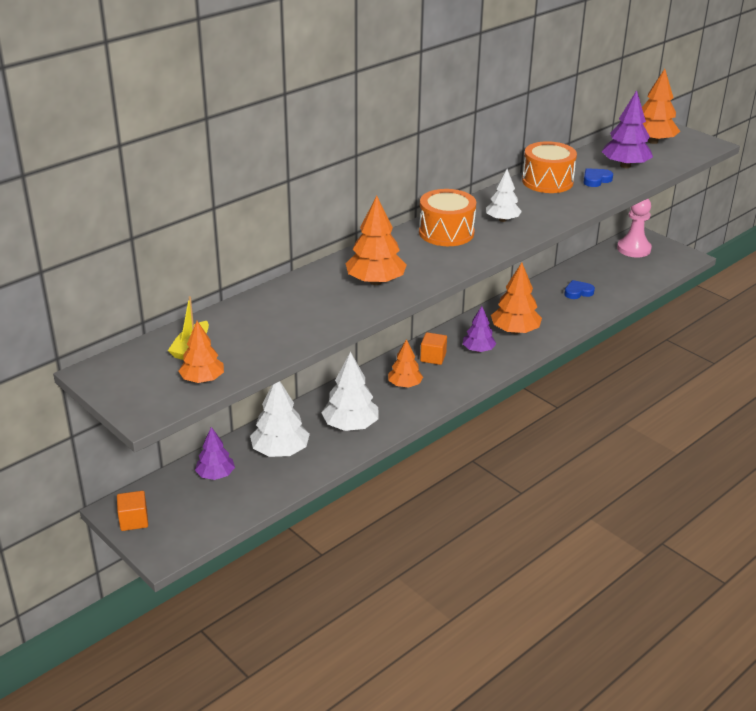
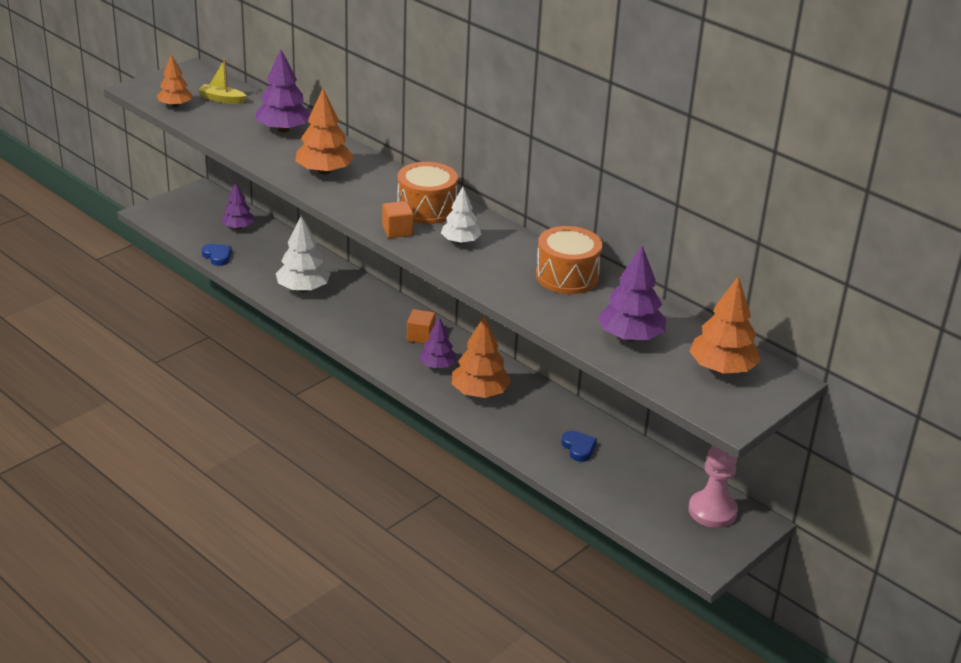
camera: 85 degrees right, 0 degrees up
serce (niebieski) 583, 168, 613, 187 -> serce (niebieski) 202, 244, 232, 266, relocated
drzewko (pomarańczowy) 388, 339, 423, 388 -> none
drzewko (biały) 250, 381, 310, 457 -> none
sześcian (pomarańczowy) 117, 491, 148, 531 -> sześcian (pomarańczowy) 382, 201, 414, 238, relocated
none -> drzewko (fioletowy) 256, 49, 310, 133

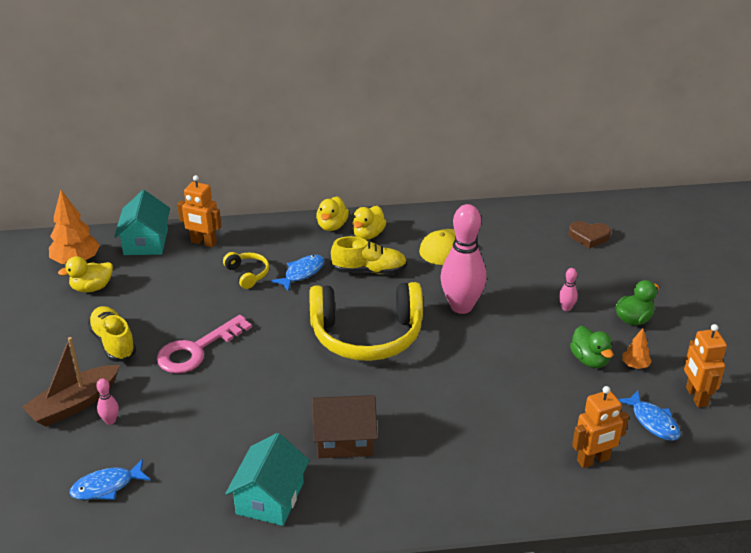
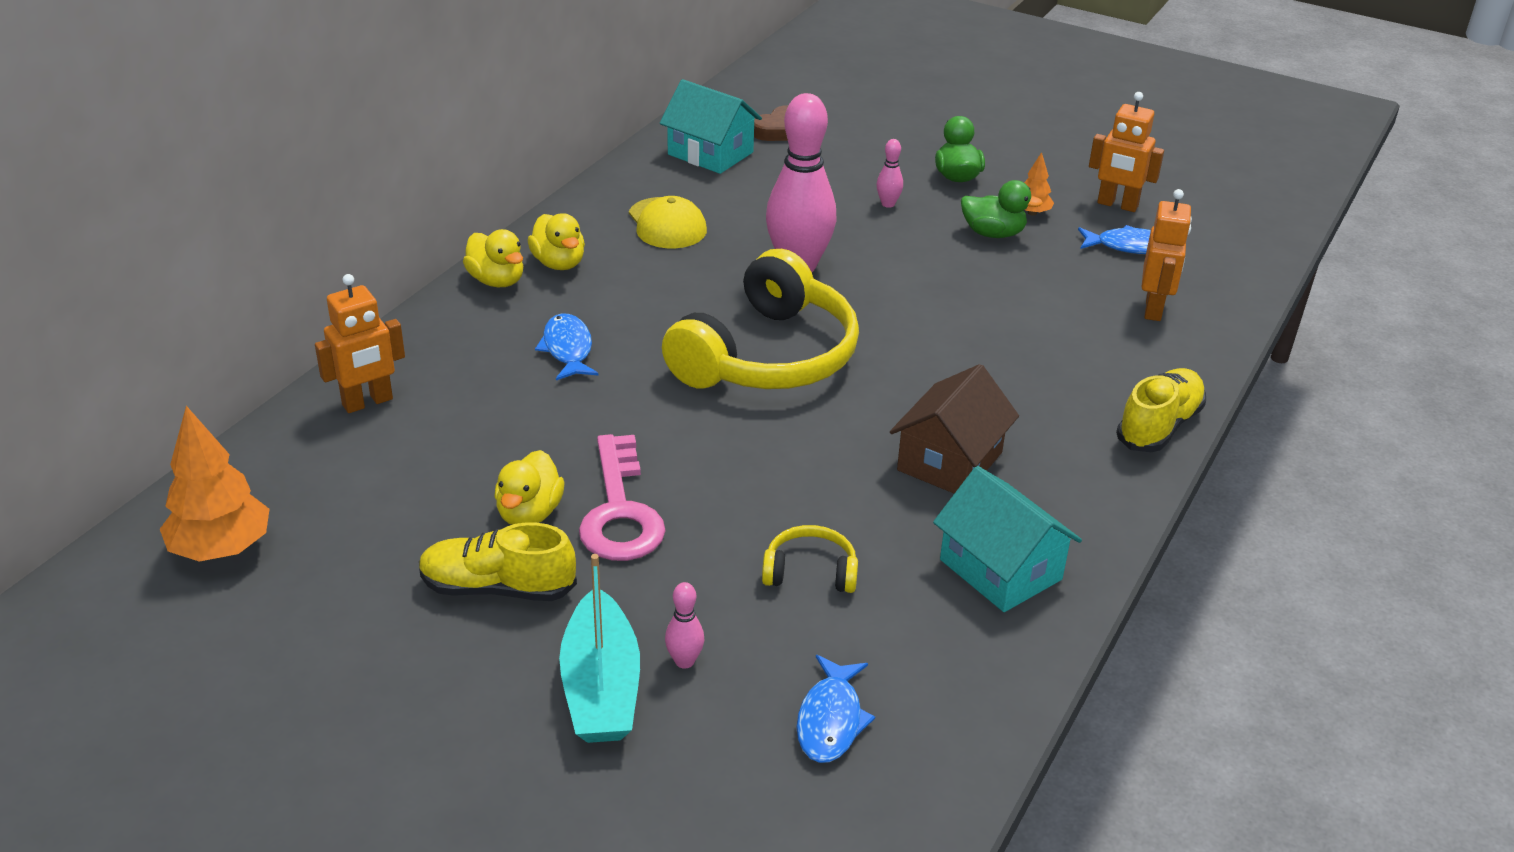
camera: 55 degrees left, 0 degrees up
domek (turkusowy) 114, 190, 170, 255 -> domek (turkusowy) 660, 79, 762, 174, relocated
but (żółty) 331, 236, 407, 274 -> but (żółty) 1116, 368, 1206, 452, relocated
słuchawki (żółty) 223, 252, 269, 289 -> słuchawki (żółty) 762, 525, 858, 593, relocated
kaczka (żółty) 58, 256, 113, 292 -> kaczka (żółty) 494, 450, 565, 525, relocated
łódka (brązowy) 22, 337, 120, 427 -> łódka (turkusowy) 559, 554, 640, 743

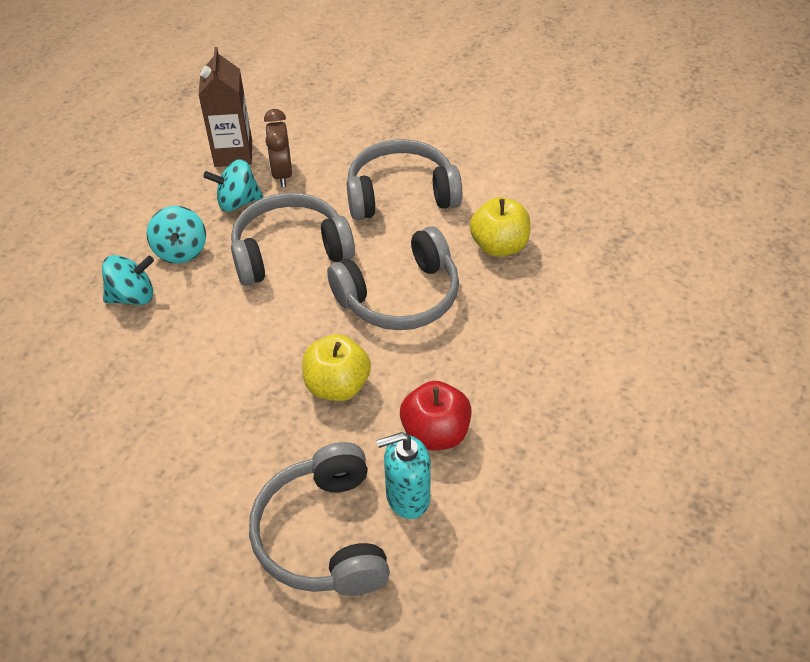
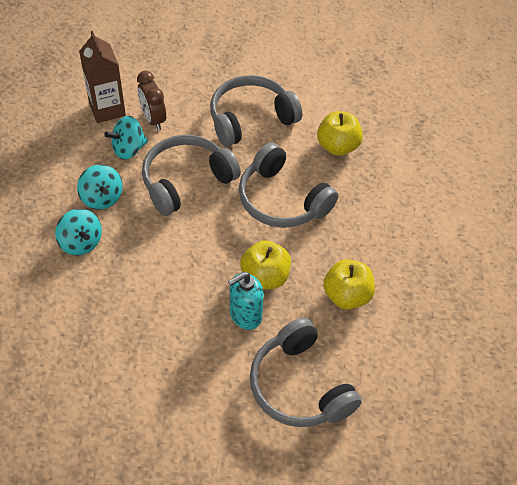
camera: 20 degrees left, 5 degrees up
słuchawki (szary) 327, 226, 459, 330 -> słuchawki (szary) 239, 143, 338, 228, 90 degrees clockwise
bączek (turkusowy) 102, 255, 154, 305 -> bączek (turkusowy) 55, 209, 102, 255, 90 degrees clockwise
jabłko (czerwony) 400, 381, 472, 450 -> jabłko (żółty) 323, 259, 375, 310
dozownik mydła (turkusowy) 376, 432, 431, 519 -> dozownik mydła (turkusowy) 228, 272, 264, 330, relocated

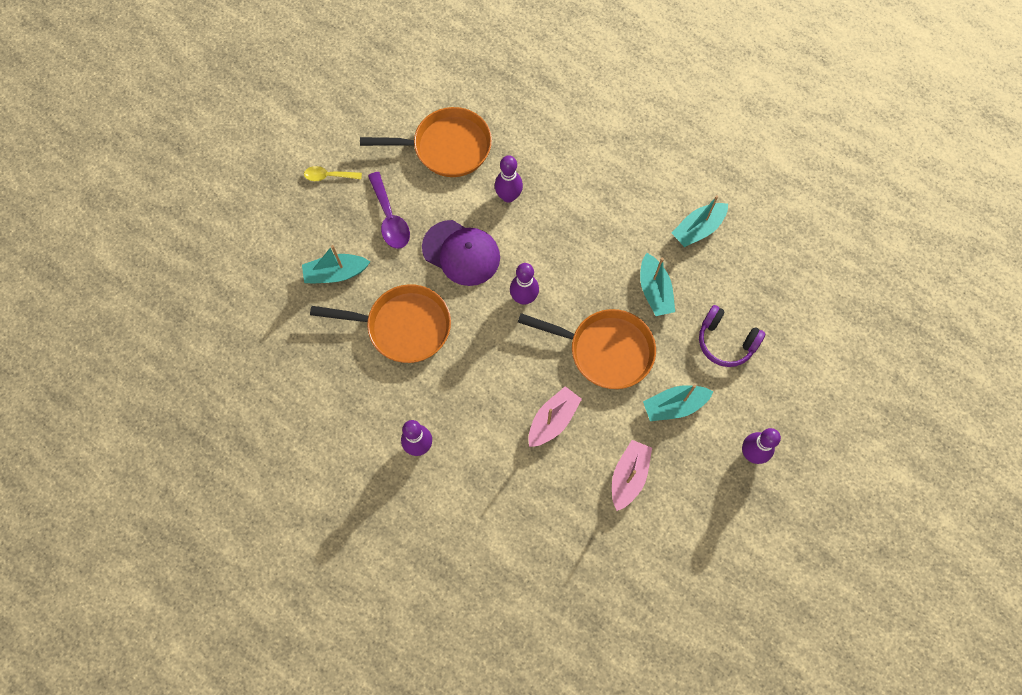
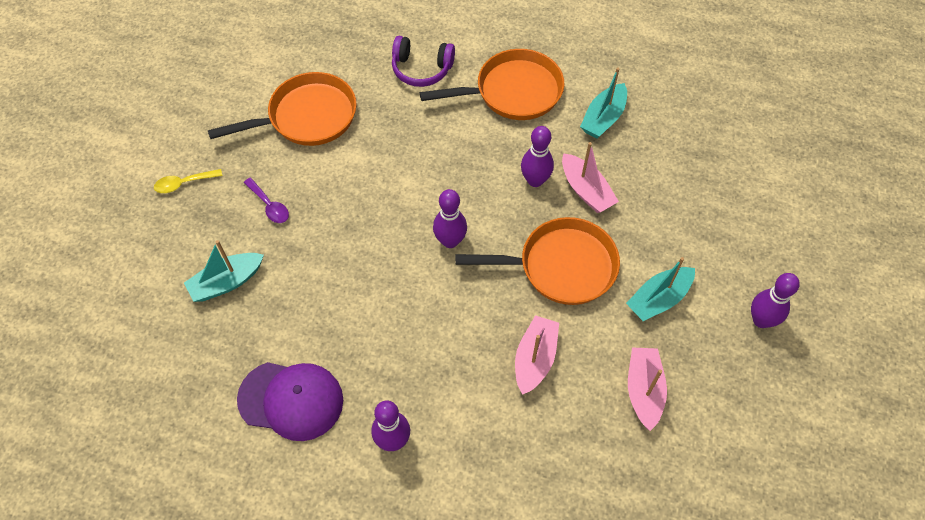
camera: 20 degrees left, 10 degrees down
kręgiel (fioletowy) 495, 155, 523, 203 -> kręgiel (fioletowy) 521, 126, 554, 187, relocated
łyżka (fioletowy) 368, 172, 410, 249 -> łyżka (fioletowy) 244, 178, 289, 223, x0.64
czapka (fioletowy) 422, 220, 500, 286 -> czapka (fioletowy) 237, 362, 343, 441, relocated
łódka (turkusowy) 640, 253, 675, 316 -> łódka (różowy) 562, 142, 619, 213
patelnia (pomarańczowy) 310, 284, 451, 363 -> patelnia (pomarańczowy) 420, 49, 564, 120, relocated
słuchawki (fioletowy) 699, 305, 765, 367 -> słuchawki (fioletowy) 392, 36, 455, 87, relocated

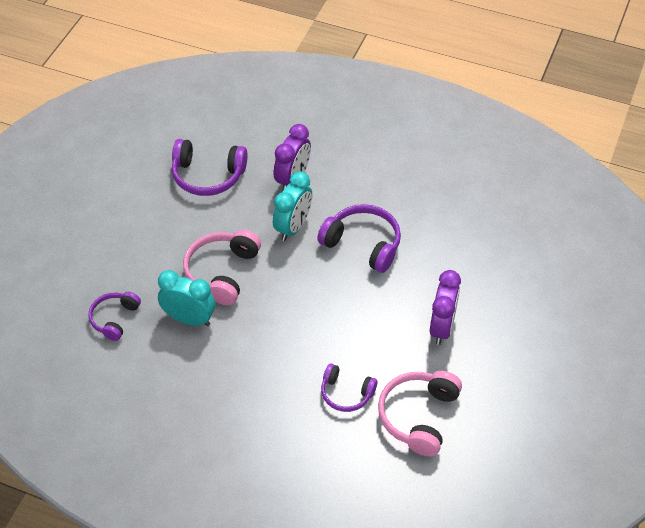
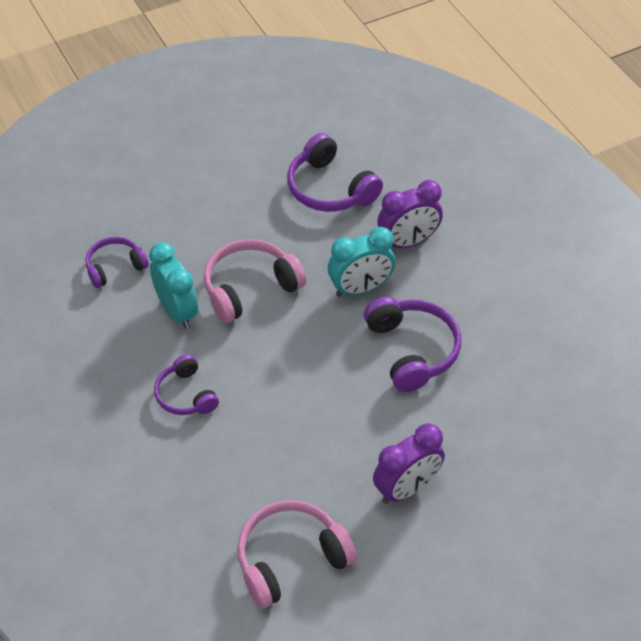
camera: 40 degrees right, 0 degrees up
słuchawki (fioletowy) 321, 363, 377, 412 -> słuchawki (fioletowy) 154, 354, 219, 415, relocated

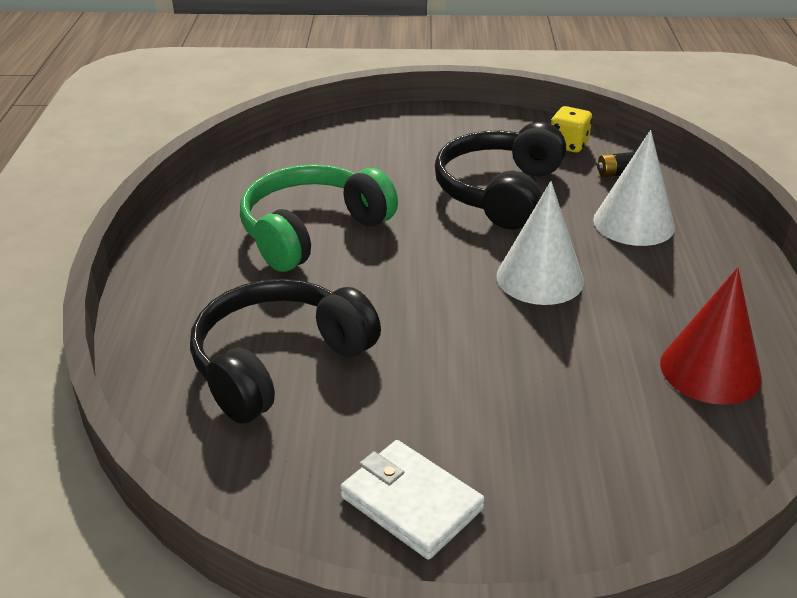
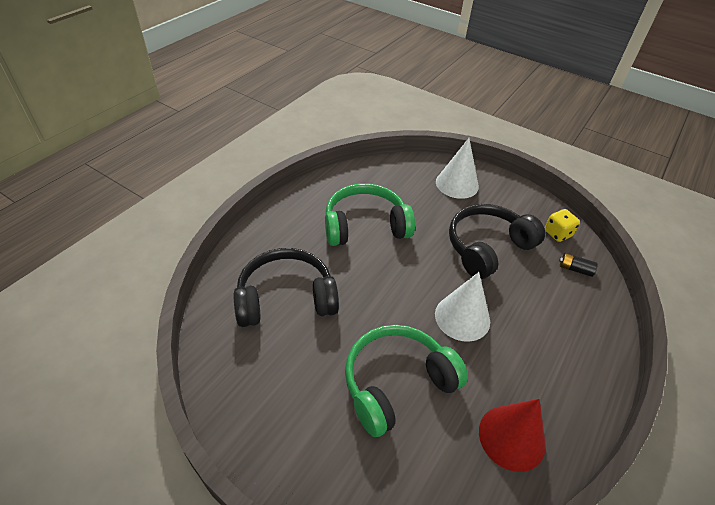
camera: 30 degrees right, 10 degrees up
stożek (biały) 593, 130, 675, 246 -> stożek (biały) 436, 138, 479, 199, relocated
portfel (biały) 340, 440, 485, 560 -> none
none -> słuchawki (zielony) 345, 325, 468, 437

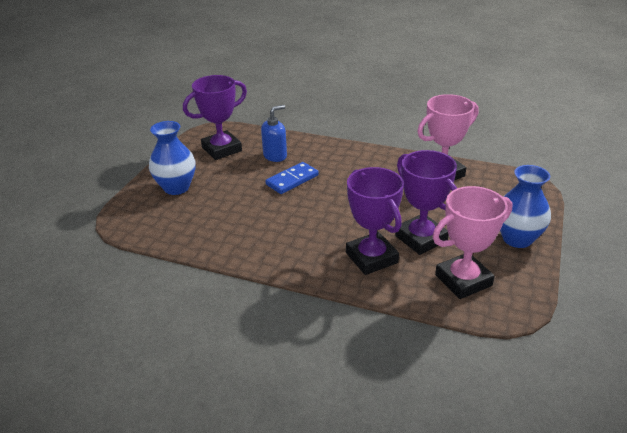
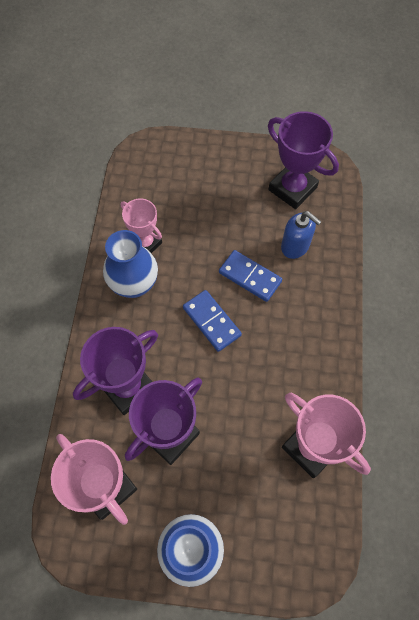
camera: 75 degrees right, 30 degrees up
wazon (niebieski) 149, 121, 196, 195 -> wazon (niebieski) 103, 230, 158, 298, relocated
none -> puchar (różowy) 121, 198, 162, 253
none -> kostka domina (niebieski) 183, 290, 242, 352

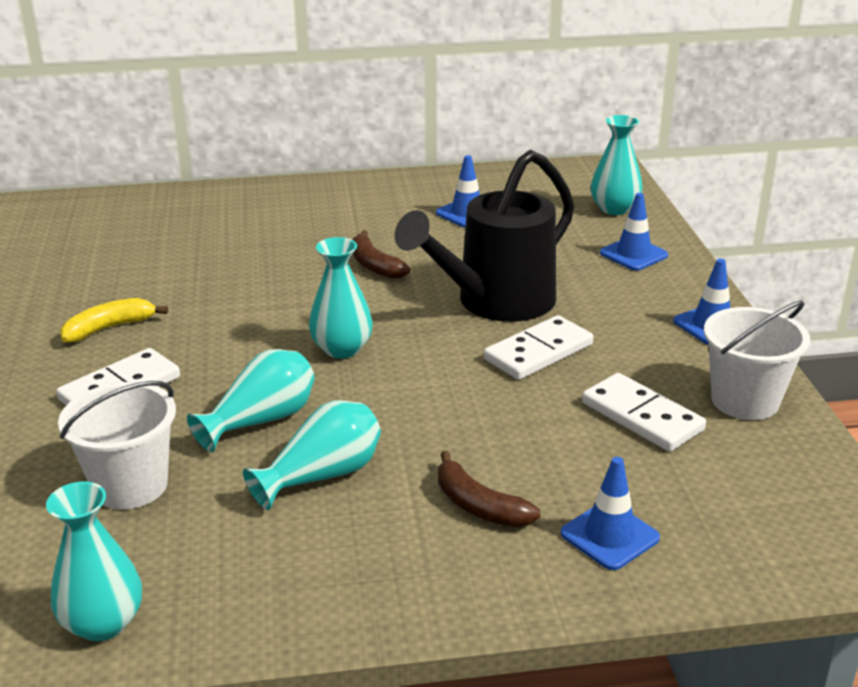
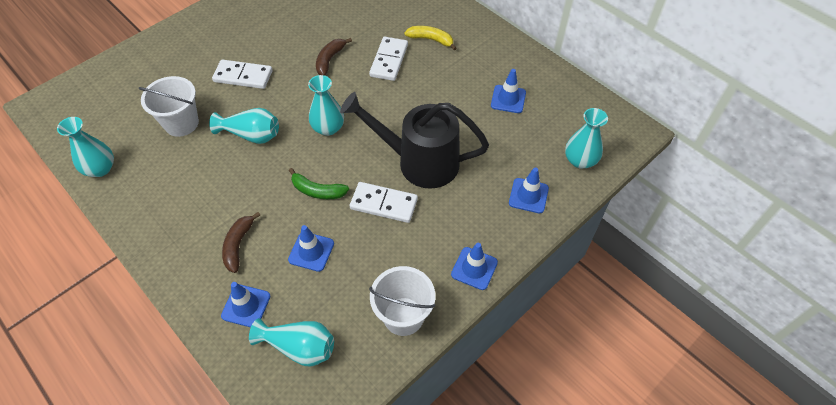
camera: 55 degrees right, 25 degrees up
banan (brązowy) 352, 230, 410, 279 -> banan (brązowy) 316, 38, 352, 76, relocated
banan (żółty) 60, 298, 168, 343 -> banan (żółty) 404, 26, 457, 50, relocated
kostka domina (biały) 582, 373, 706, 452 -> kostka domina (biały) 369, 37, 408, 81, relocated
wazon (turkusowy) 243, 400, 381, 510 -> wazon (turkusowy) 249, 318, 334, 367, relocated
none -> banan (zielony) 289, 168, 349, 199
none -> pachołek (niebieski) 288, 225, 334, 272

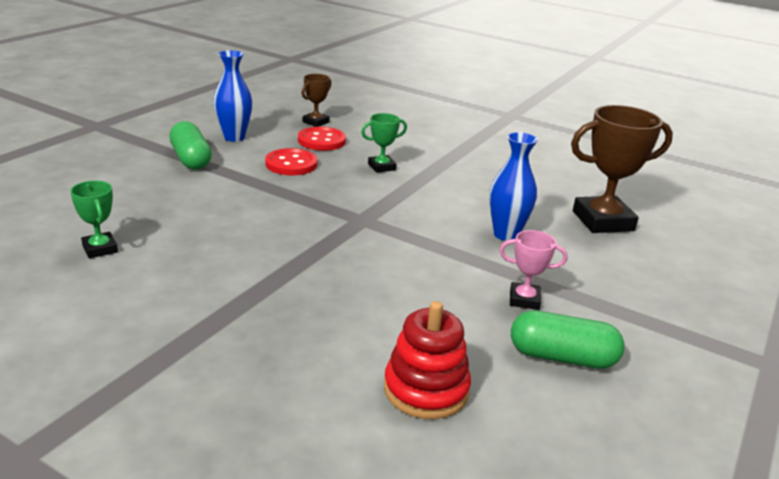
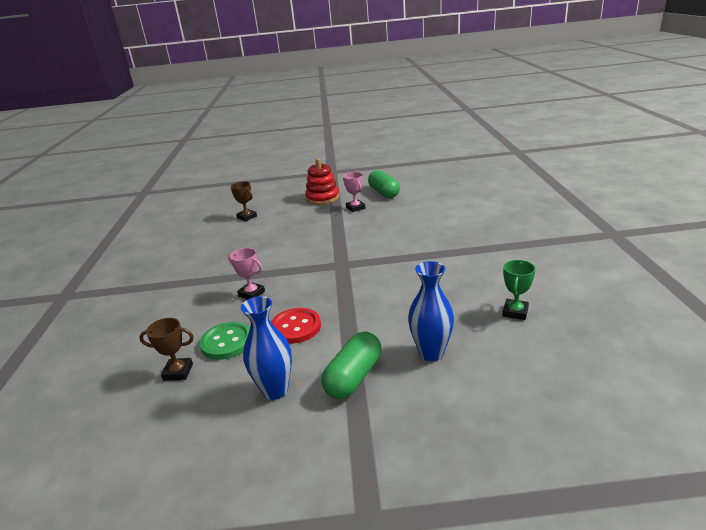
camera: 120 degrees left, 0 degrees up
puchar (brązowy) 571, 105, 673, 233 -> puchar (brązowy) 230, 181, 257, 221, x0.52
puchar (zielony) 361, 113, 407, 173 -> puchar (różowy) 228, 248, 265, 299
guzik (czerwony) 298, 127, 346, 151 -> guzik (zielony) 199, 322, 250, 360
wazon (niebieski) 489, 132, 538, 241 -> wazon (niebieski) 408, 261, 454, 361, relocated
zabawka nakładanka (czerwony) 384, 301, 471, 419 -> zabawka nakładanka (czerwony) 305, 158, 339, 205, relocated

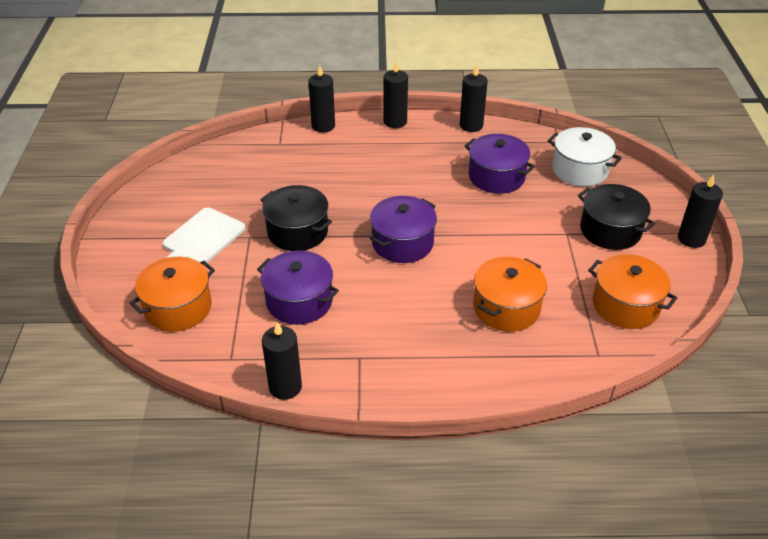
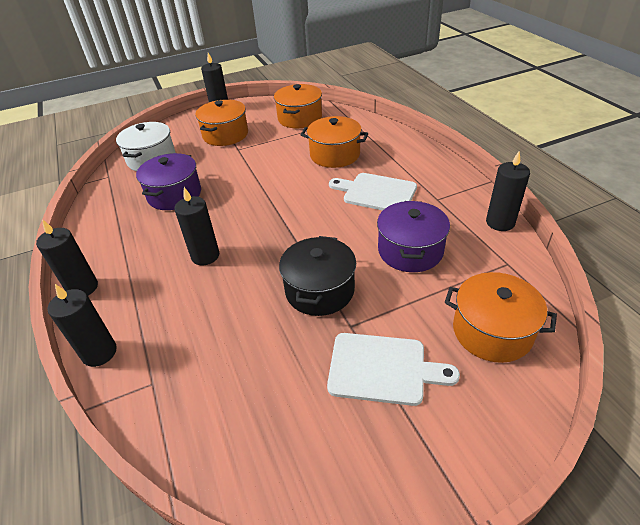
camera: 110 degrees left, 0 degrees up
świeca (czarny) 460, 64, 488, 132 -> świeca (czarny) 174, 187, 219, 265, relocated
garnek (czarny) 578, 184, 655, 250 -> garnek (pomarańczowy) 195, 99, 248, 146
garnek (fioletowy) 370, 196, 437, 263 -> none
none -> deska do krojenia (biały) 329, 173, 417, 211

